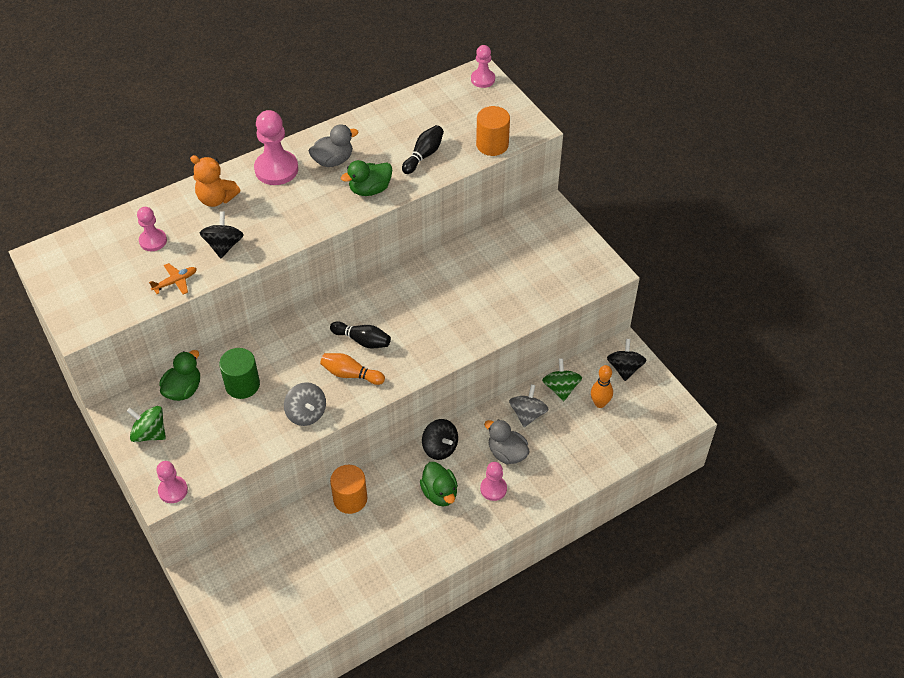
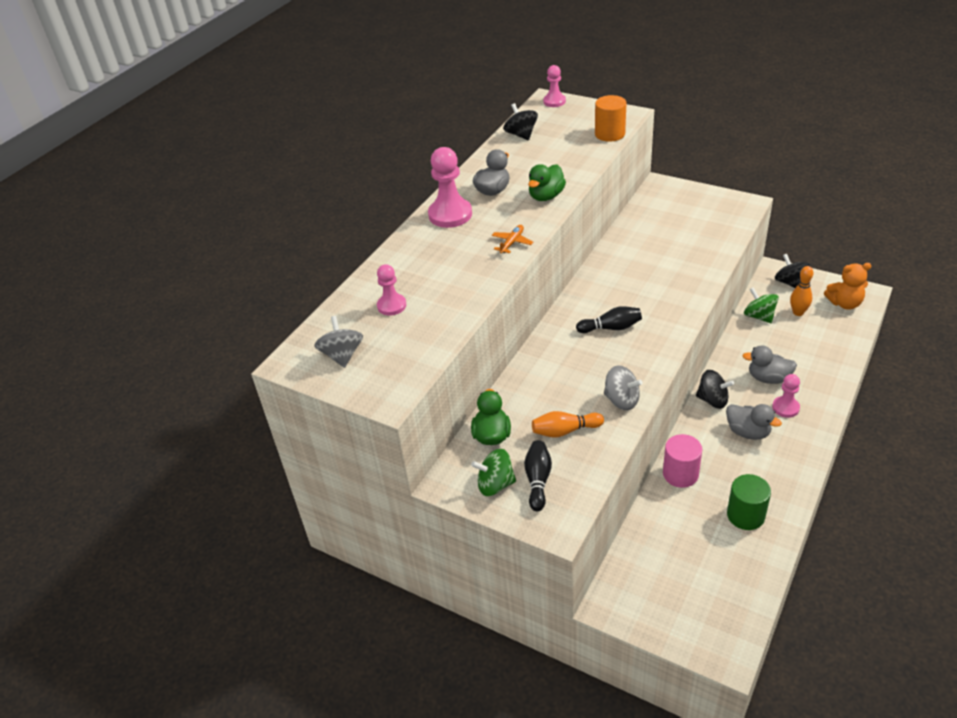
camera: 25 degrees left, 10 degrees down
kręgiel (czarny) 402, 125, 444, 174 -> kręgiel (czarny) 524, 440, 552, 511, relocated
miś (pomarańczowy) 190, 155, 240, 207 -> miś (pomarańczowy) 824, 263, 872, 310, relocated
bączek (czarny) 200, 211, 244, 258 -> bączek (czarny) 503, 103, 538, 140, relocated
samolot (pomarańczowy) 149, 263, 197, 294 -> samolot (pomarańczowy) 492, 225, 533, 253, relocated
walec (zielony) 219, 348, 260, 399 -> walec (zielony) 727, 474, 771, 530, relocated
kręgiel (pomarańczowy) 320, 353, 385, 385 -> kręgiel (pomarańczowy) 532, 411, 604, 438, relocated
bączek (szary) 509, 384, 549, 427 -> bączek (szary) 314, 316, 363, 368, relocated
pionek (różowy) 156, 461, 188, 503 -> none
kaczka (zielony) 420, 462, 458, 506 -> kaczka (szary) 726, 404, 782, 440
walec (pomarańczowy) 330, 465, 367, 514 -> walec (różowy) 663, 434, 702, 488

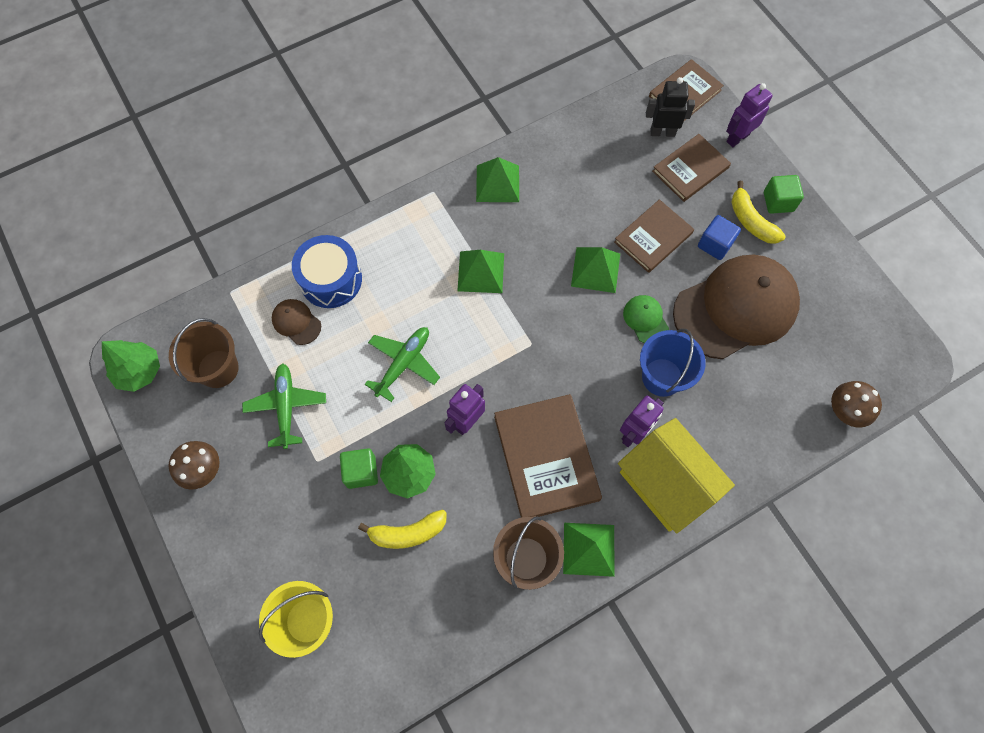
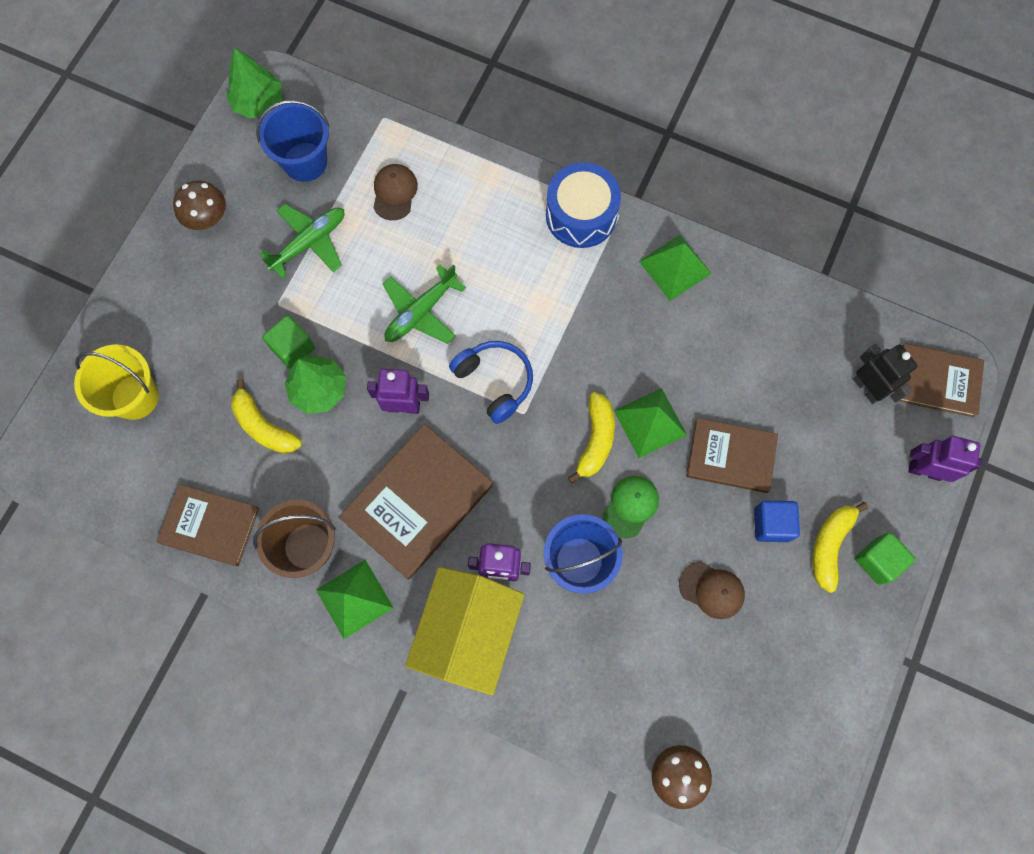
camera: 55 degrees right, 5 degrees up
książka (brązowy) 652, 134, 731, 202 -> książka (brązowy) 157, 484, 259, 566, relocated
bęben (niebieski) 292, 235, 362, 308 -> bęben (niebieski) 546, 162, 621, 248, relocated
piramida (zielony) 457, 250, 504, 293 -> none
czapka (brązowy) 673, 255, 800, 359 -> czapka (brązowy) 679, 561, 745, 619, x0.41
wiadro (brązowy) 169, 318, 239, 388 -> wiadro (niebieski) 256, 100, 330, 182
samolot (zielony) 365, 327, 440, 402 -> samolot (zielony) 383, 264, 466, 344, 135 degrees clockwise
none -> słuchawki (niebieski) 449, 341, 533, 424
none -> banan (żółty) 568, 392, 615, 484

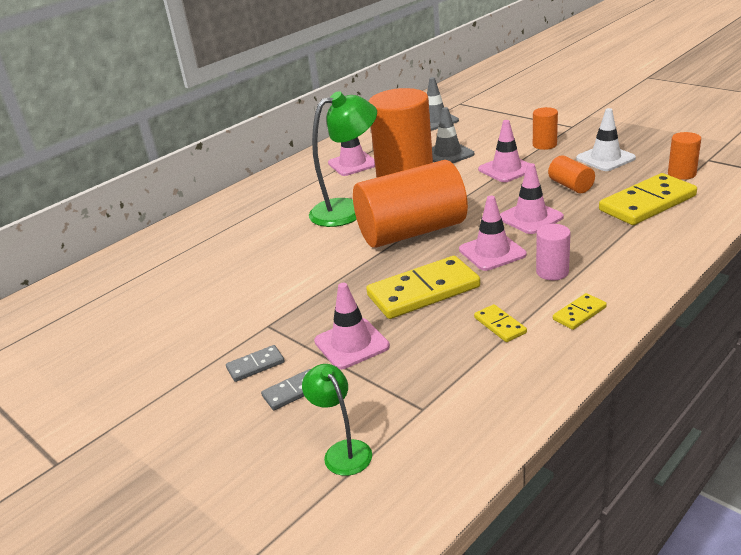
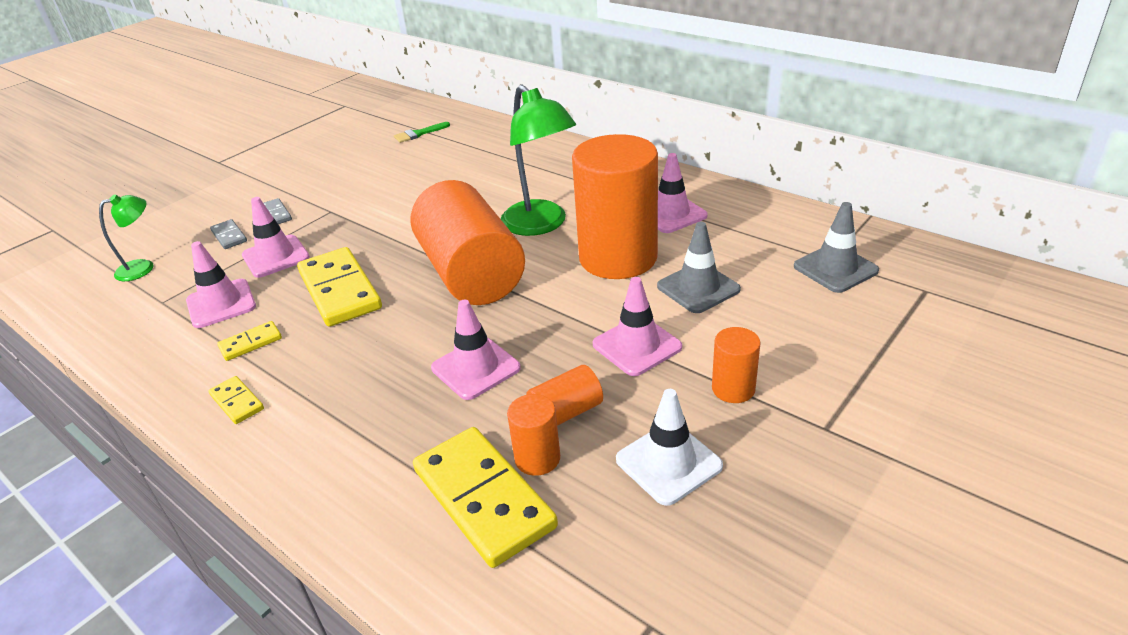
camera: 85 degrees right, 5 degrees up
walec (pomarańczowy) 668, 132, 701, 180 -> walec (pomarańczowy) 507, 394, 560, 476, relocated
pachołek (różowy) 459, 196, 526, 271 -> pachołek (różowy) 186, 241, 256, 328, relocated
walec (różowy) 536, 224, 571, 280 -> none
none -> pędzel (zielony) 394, 122, 450, 143

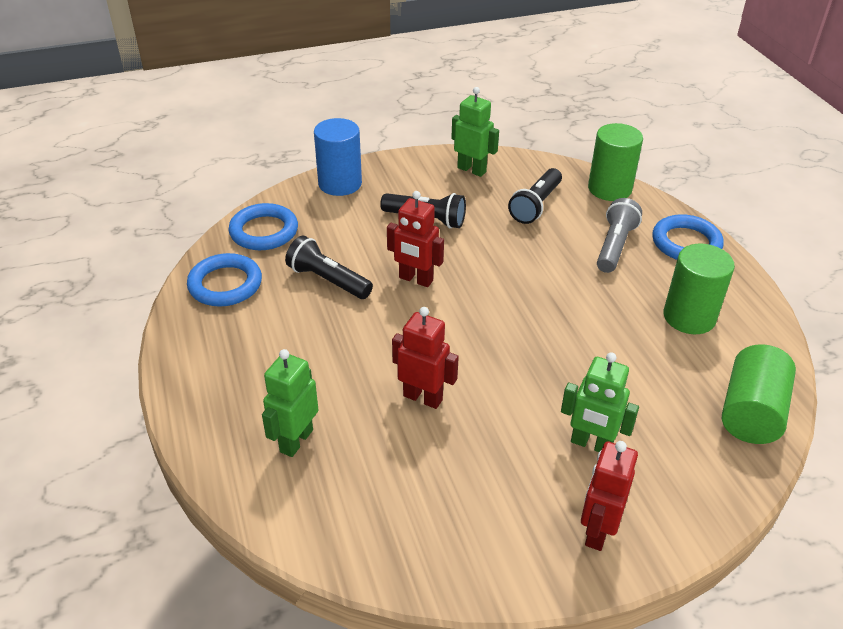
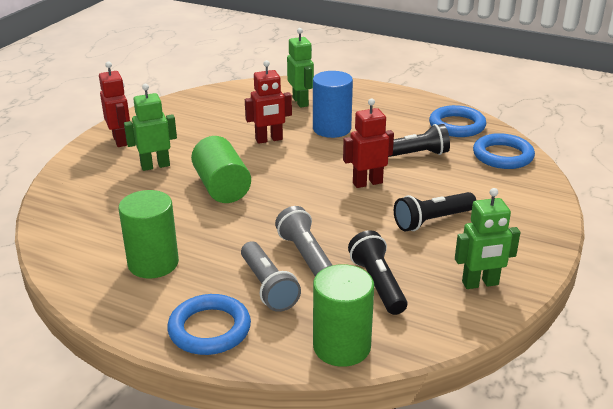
camera: 135 degrees right, 10 degrees down
walec (niebieski) 314, 118, 362, 196 -> walec (niebieski) 313, 71, 353, 138, relocated
walec (zielony) 722, 344, 796, 444 -> walec (zielony) 191, 136, 251, 203, relocated
none -> latarka (szary) 275, 206, 332, 276

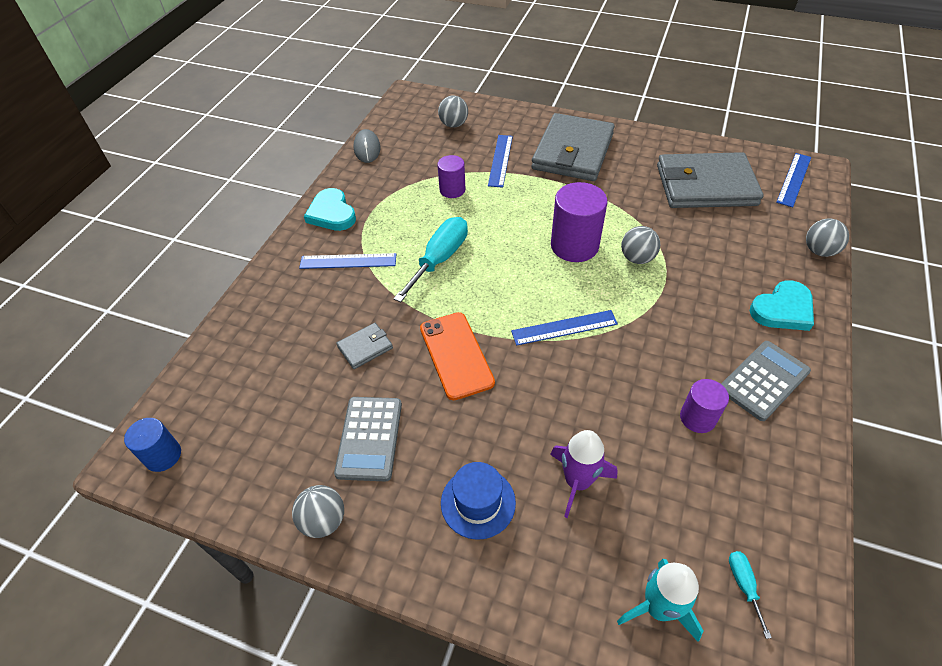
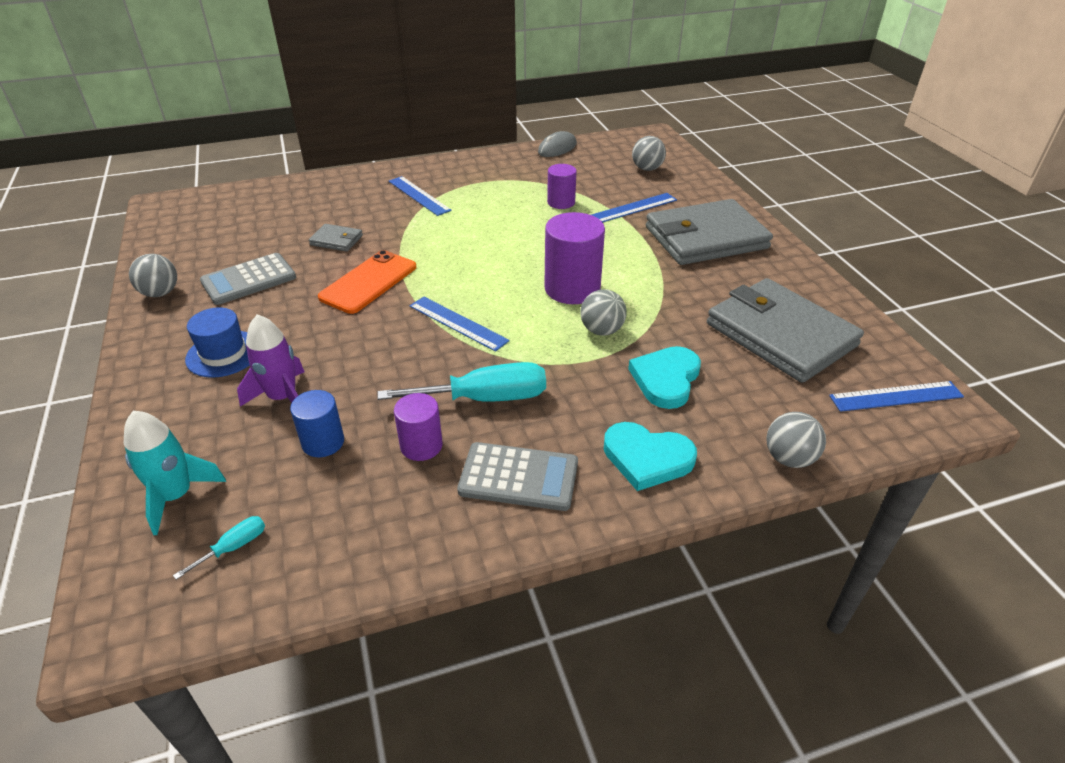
camera: 50 degrees right, 10 degrees down
serce (turkusowy) 304, 188, 356, 231 -> serce (turkusowy) 628, 346, 701, 409, relocated
śrubokręt (turkusowy) 393, 217, 468, 302 -> śrubokręt (turkusowy) 378, 362, 546, 402, relocated
walec (niebieski) 124, 418, 181, 472 -> walec (niebieski) 290, 390, 344, 457, relocated

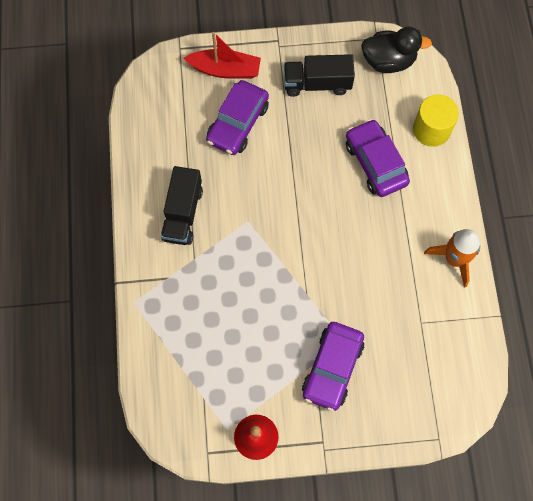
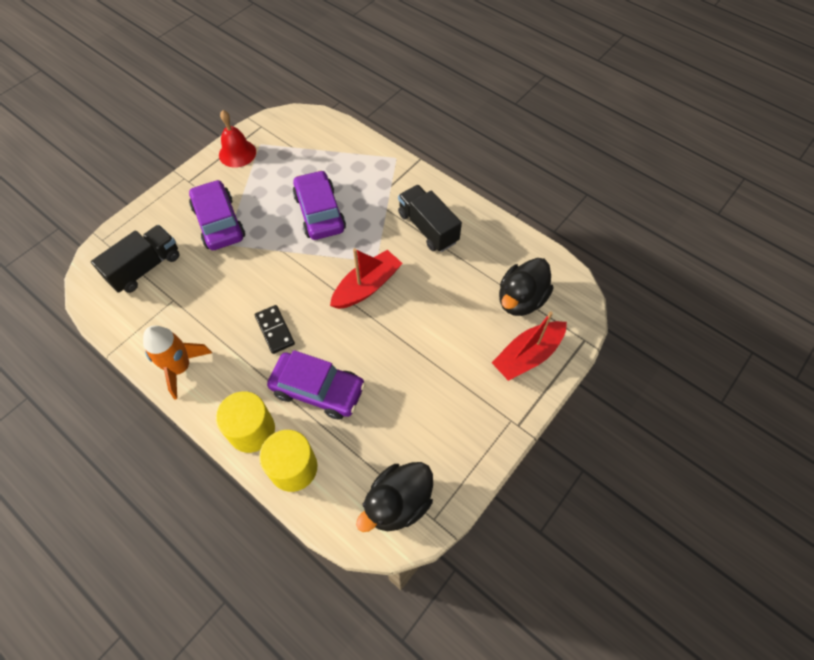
camera: 135 degrees right, 10 degrees down
ciężarówka (czarny) 284, 54, 355, 97 -> ciężarówka (czarny) 91, 225, 180, 293, relocated
samochód (fioletowy) 206, 80, 269, 155 -> samochód (fioletowy) 293, 170, 346, 240, relocated
none -> łódka (czerwony) 330, 248, 403, 309
none -> kaczka (czarny) 499, 258, 553, 316
none -> kostka domina (czarny) 255, 305, 295, 354
none -> walec (żółty) 216, 391, 275, 453

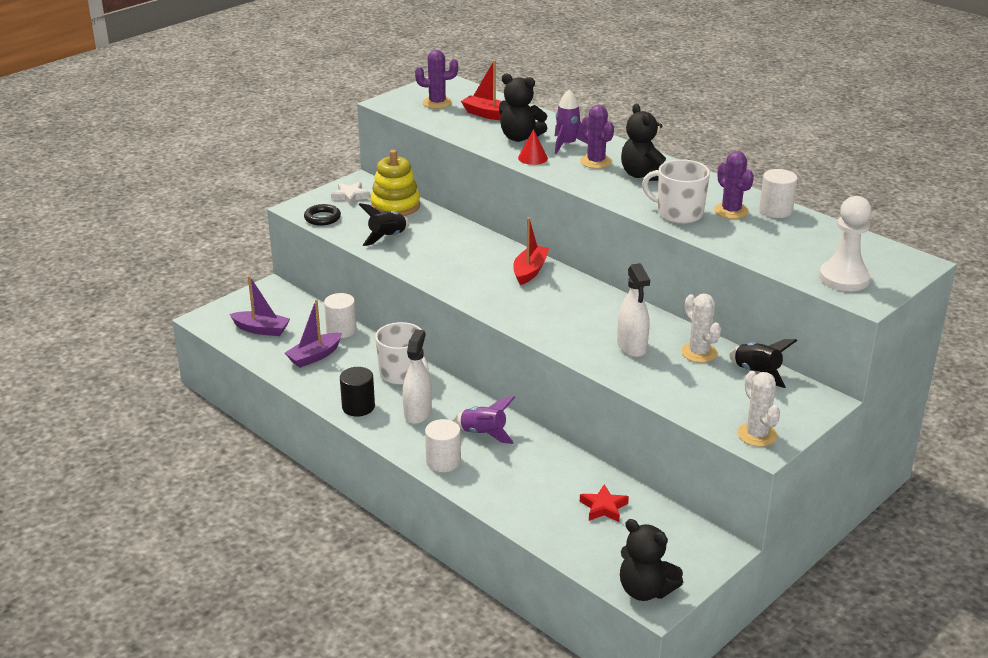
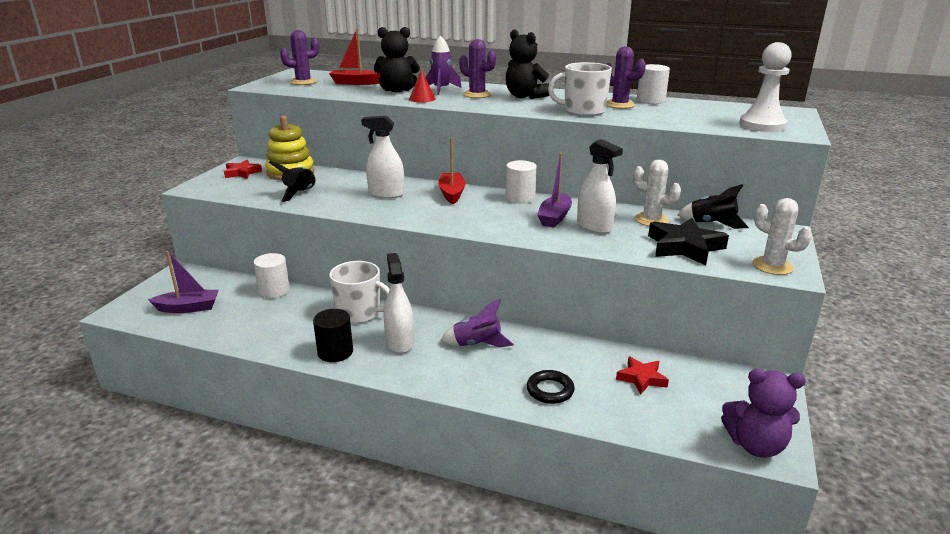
camera: 25 degrees left, 5 degrees down
gwiazda (biały) 331, 182, 370, 206 -> gwiazda (czerwony) 224, 160, 262, 179
pierścień (czarny) 304, 204, 341, 226 -> pierścień (czarny) 527, 370, 575, 404, relocated
łódka (fioletowy) 285, 300, 342, 368 -> łódka (fioletowy) 537, 153, 572, 227, relocated
walec (biały) 425, 419, 461, 472 -> walec (biały) 506, 160, 537, 204, relocated
miś (czarny) 620, 519, 683, 601 -> miś (fioletowy) 721, 369, 806, 458
none -> spryskiwacz (biały) 361, 116, 404, 199
none -> gwiazda (czarny) 648, 218, 729, 265

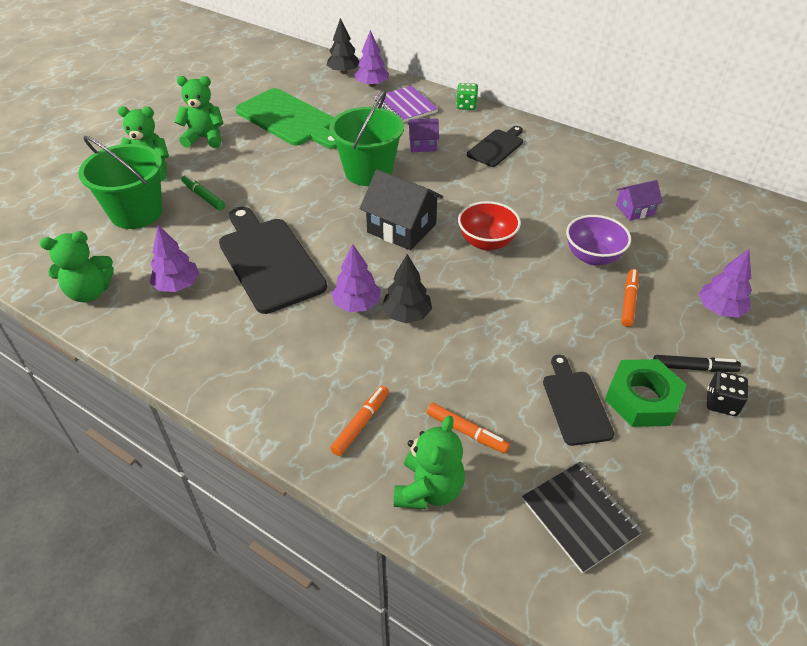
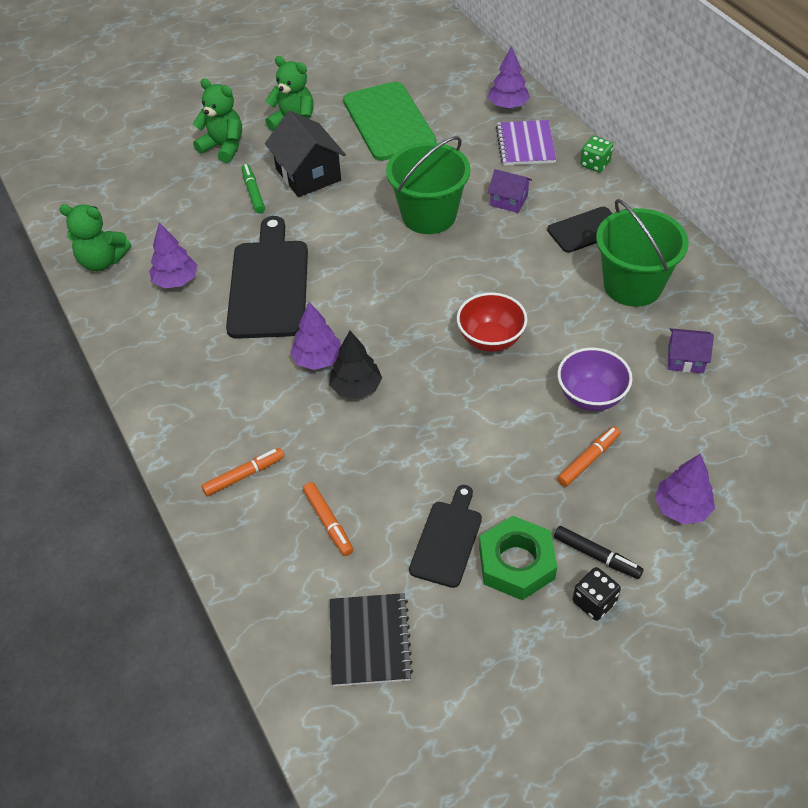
camera: 30 degrees right, 5 degrees up
drzewko (czarny) 327, 18, 359, 74 -> none
wiadro (zielony) 78, 136, 163, 229 -> wiadro (zielony) 596, 199, 689, 307, relocated
domek (czarny) 360, 169, 443, 250 -> domek (czarny) 265, 111, 346, 197, relocated
miś (zielony) 394, 416, 465, 509 -> none

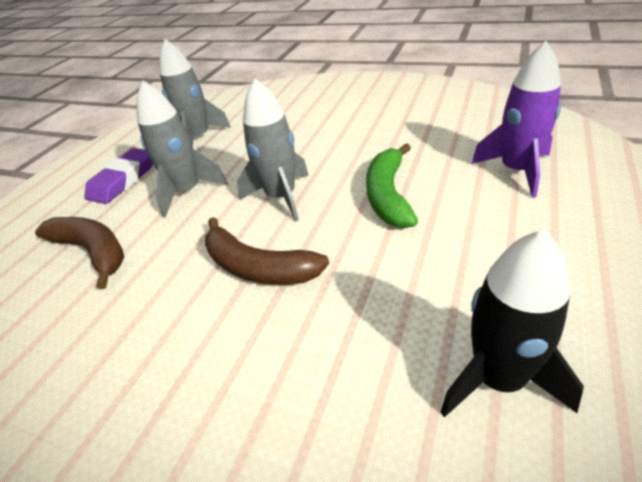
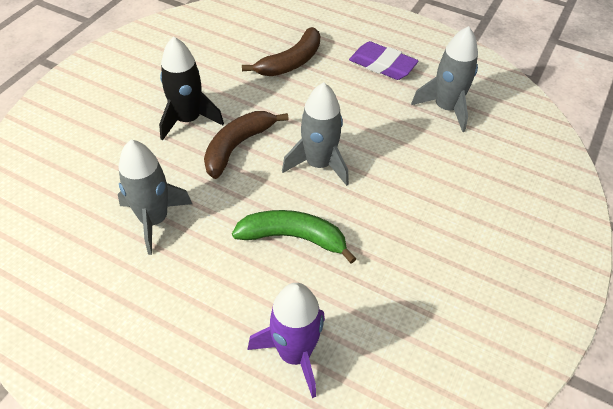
camera: 90 degrees right, 10 degrees up
rakieta (szary) 136, 81, 228, 218 -> rakieta (szary) 118, 140, 192, 255, relocated
rakieta (czarny) 440, 230, 584, 417 -> rakieta (czarny) 159, 36, 224, 141, relocated

